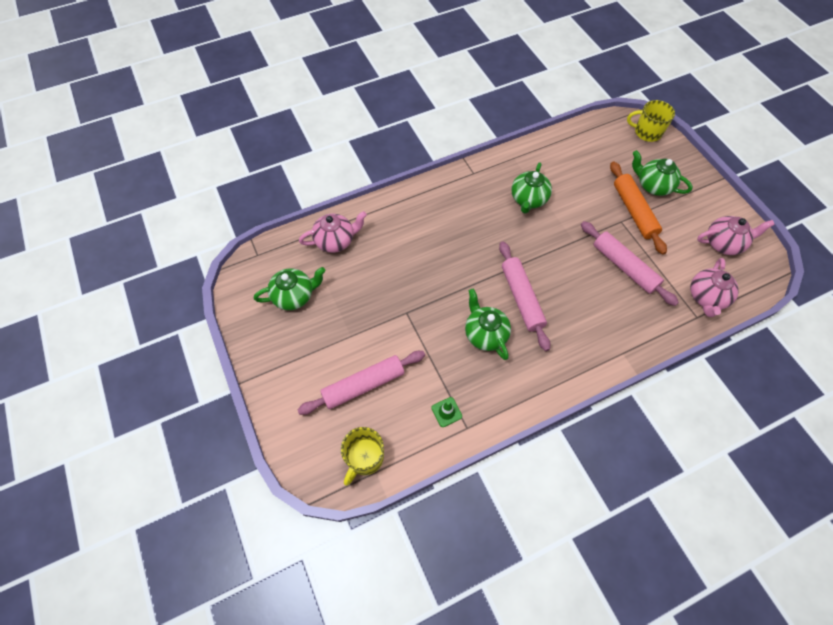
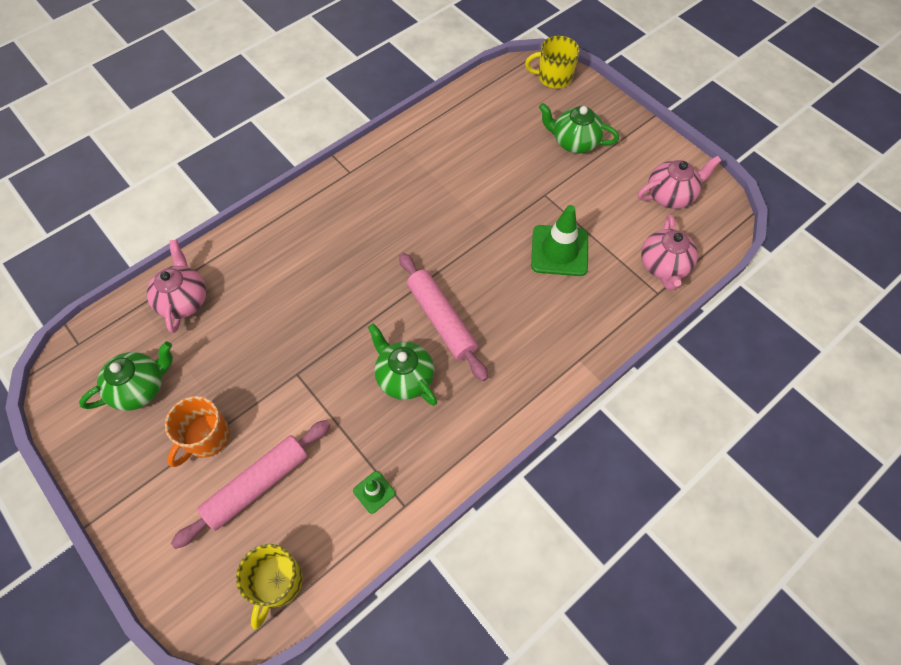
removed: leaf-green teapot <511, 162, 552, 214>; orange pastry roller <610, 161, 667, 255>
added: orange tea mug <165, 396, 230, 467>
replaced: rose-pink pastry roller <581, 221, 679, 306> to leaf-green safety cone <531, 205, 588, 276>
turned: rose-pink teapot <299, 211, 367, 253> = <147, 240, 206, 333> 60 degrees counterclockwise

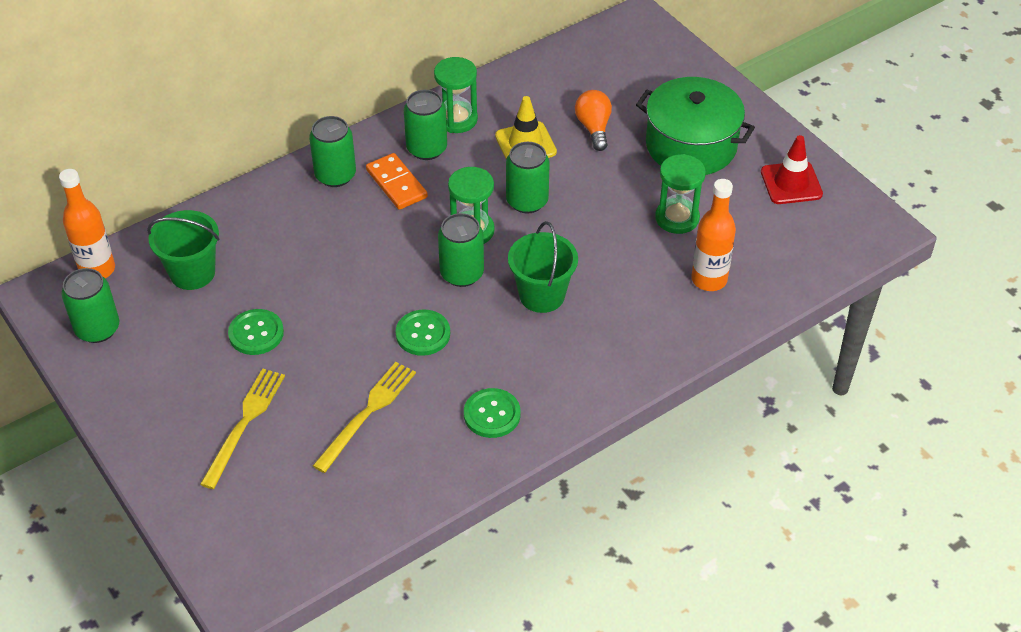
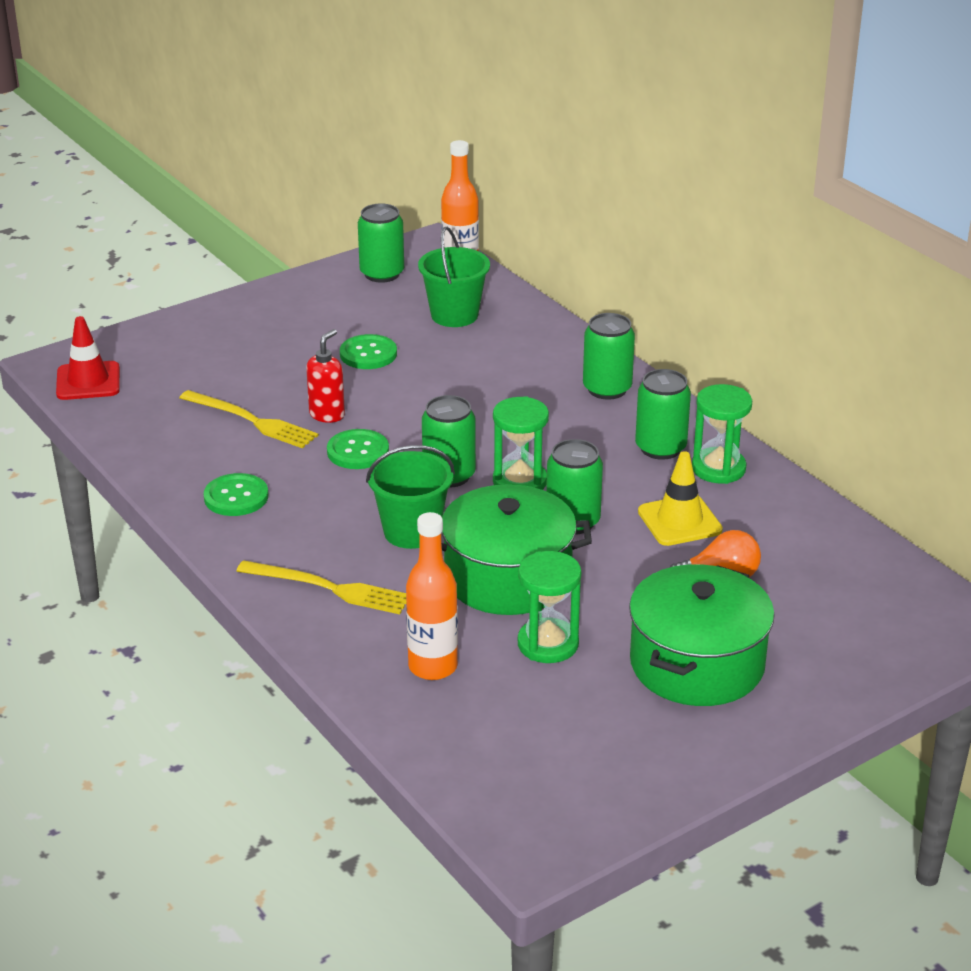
removed: orange domino piece <366, 153, 428, 210>
added: crimson pump bottle <306, 329, 345, 423>; leaf-green cooking pot <442, 484, 592, 615>
moved: bright yellow dinner fork <200, 368, 285, 489> to <237, 560, 406, 614>; crimson safety cone <761, 135, 823, 204> to <56, 316, 120, 400>

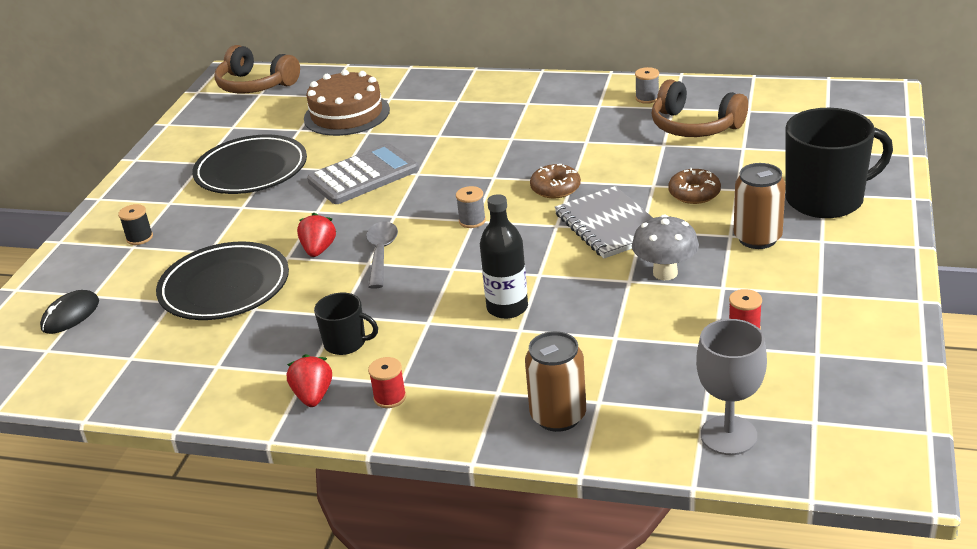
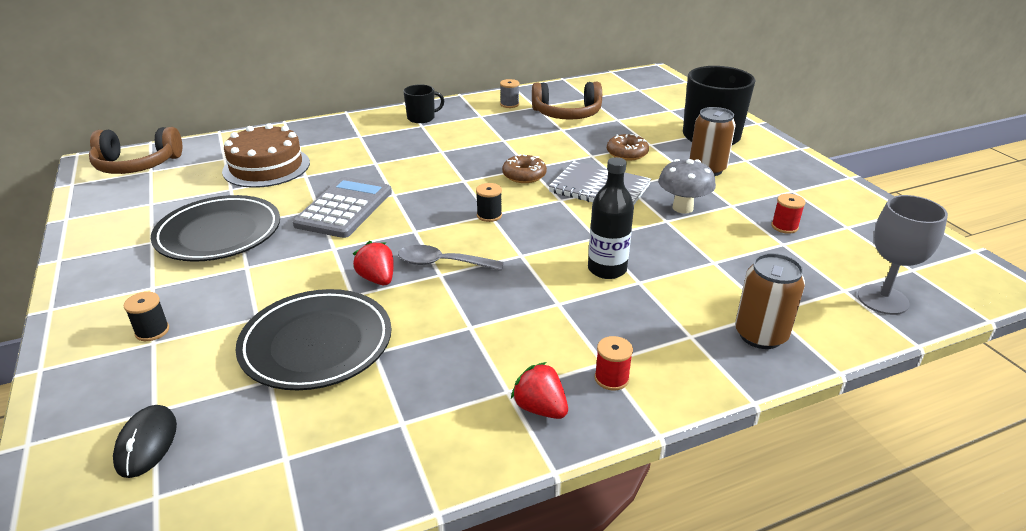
moved: jet-black tea mug <314, 293, 378, 355> to <403, 84, 444, 123>
recoloured: gray bobbin <456, 186, 486, 228> to jet-black bobbin <476, 183, 502, 222>
turned: gray tablespoon <366, 222, 398, 289> = <398, 245, 504, 271> 45 degrees counterclockwise

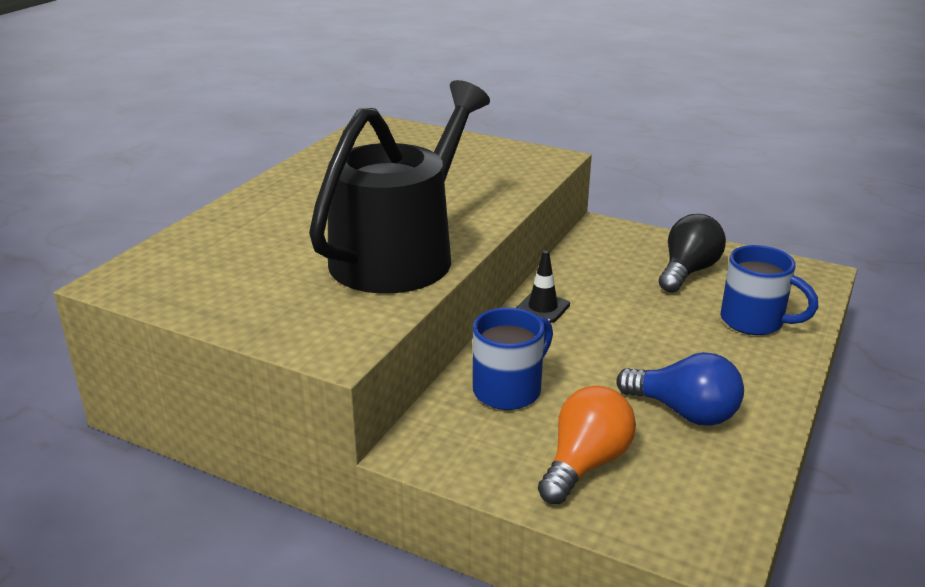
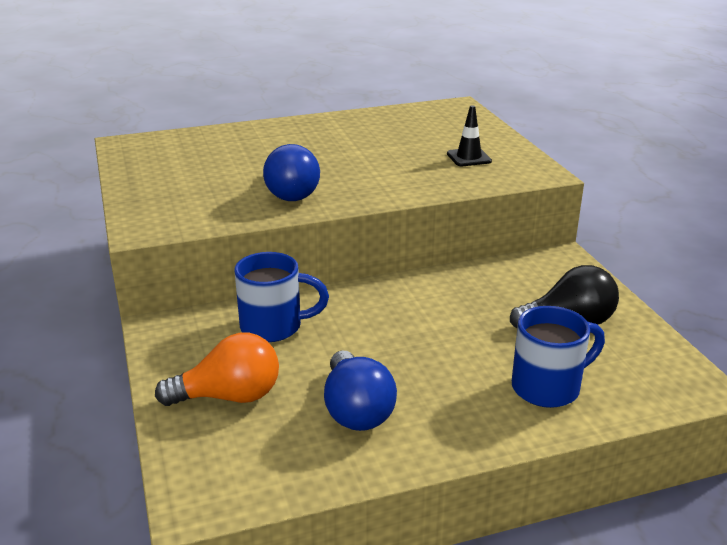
moved: jet-black safety cone <516, 250, 570, 323> to <447, 105, 492, 166>
replaced: jet-black watering can <309, 80, 490, 294> to royal blue bulb <263, 144, 320, 201>
turned: royal blue tea mug <721, 245, 818, 335> = <512, 306, 605, 408> 105 degrees counterclockwise

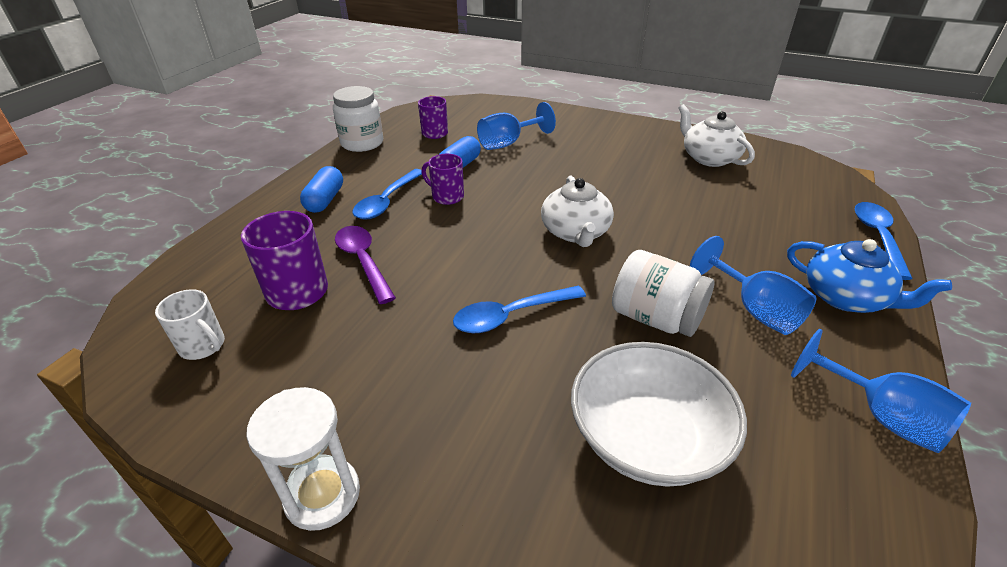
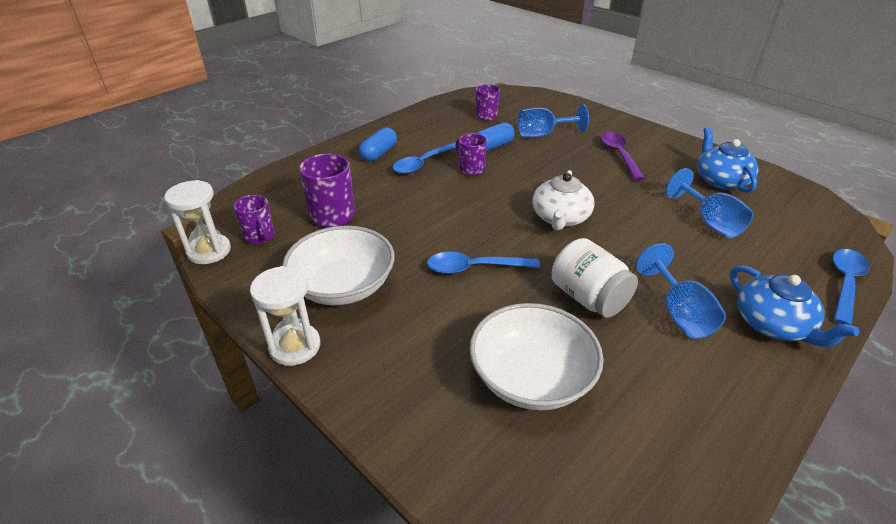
removed: white jam jar <333, 86, 383, 152>
added: white hourglass <164, 180, 231, 264>; white serving bowl <282, 226, 395, 305>
moved: purple tablespoon <335, 226, 396, 304> to <601, 132, 645, 180>; royal blue wine glass <791, 329, 971, 453> to <666, 168, 753, 238>
recoloured: white tea mug <155, 289, 225, 360> to purple tea mug <233, 195, 275, 244>; white teapot <679, 104, 755, 167> to royal blue teapot <697, 127, 758, 193>

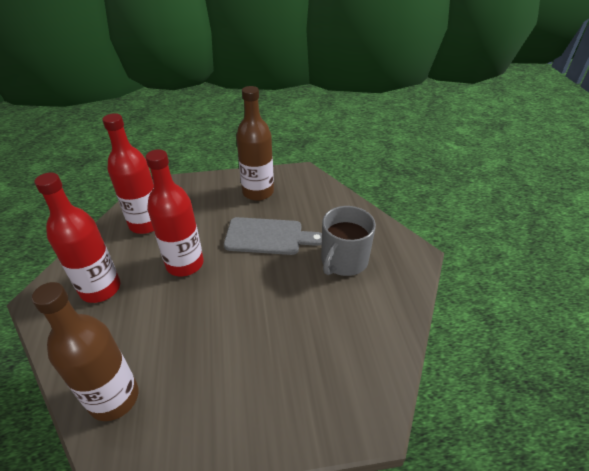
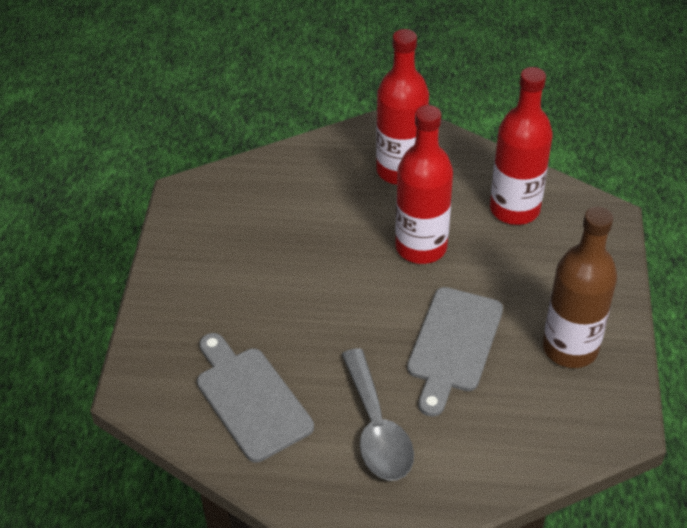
removed: brown bottle <32, 282, 139, 421>
added: gray cutting board <197, 333, 314, 462>
replaced: gray tea mug <321, 206, 376, 276> to gray tablespoon <342, 348, 414, 481>

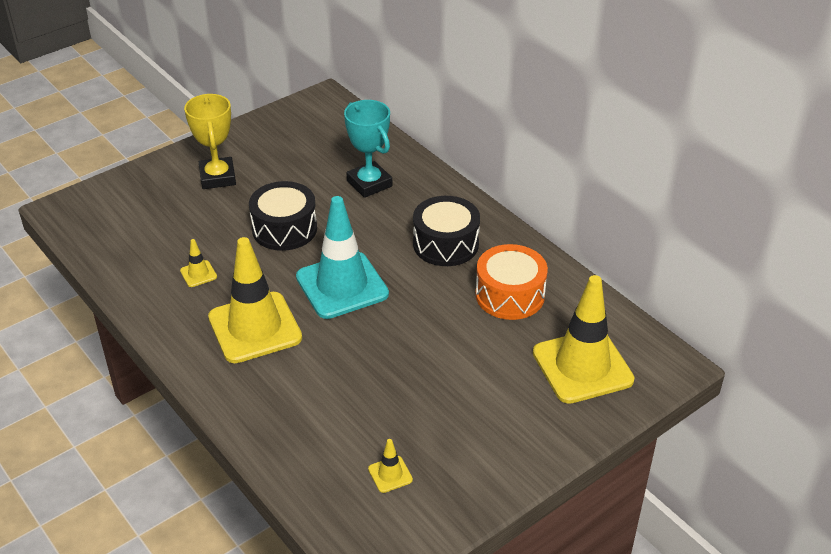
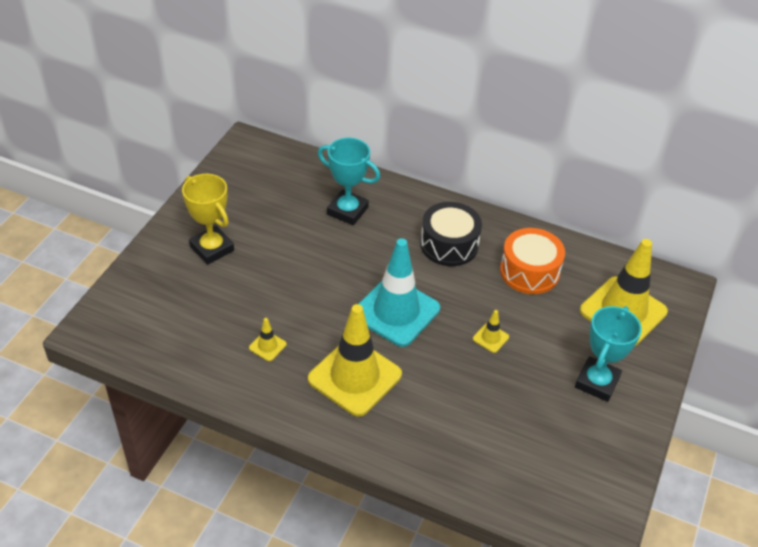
removed: jet-black snare drum <249, 181, 317, 251>
added: teal award cup <575, 306, 642, 402>
moved: bright yellow safety cone <368, 439, 413, 493> to <473, 310, 509, 353>

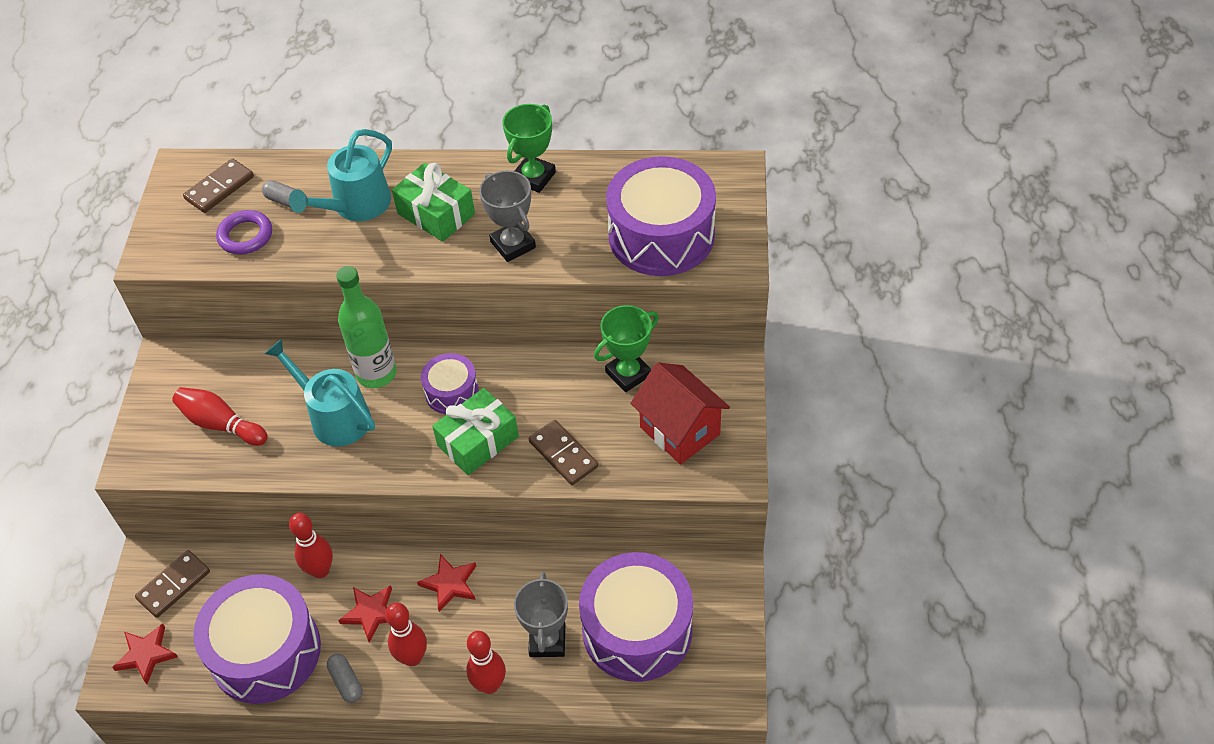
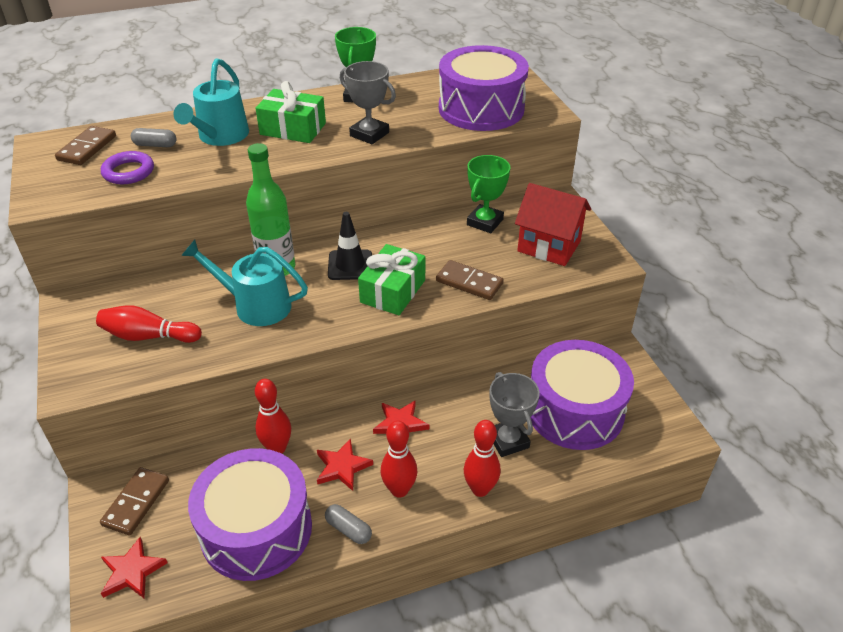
replaced: purple snare drum <421, 353, 479, 414> to jet-black safety cone <328, 212, 372, 280>

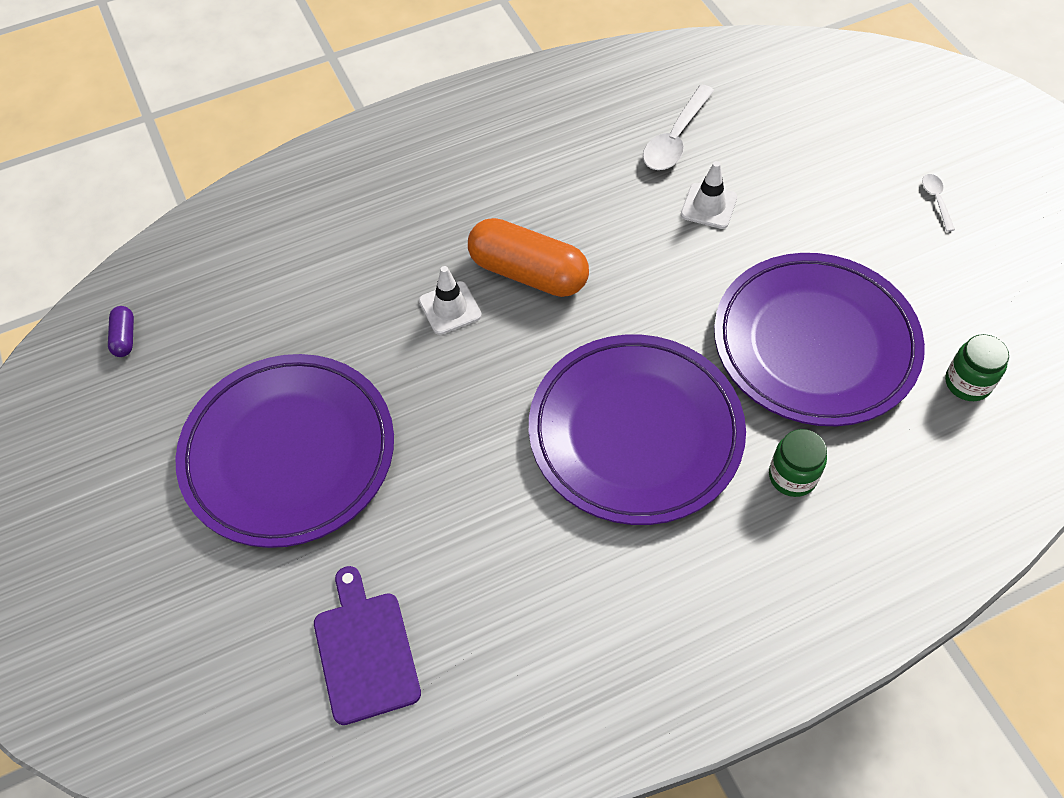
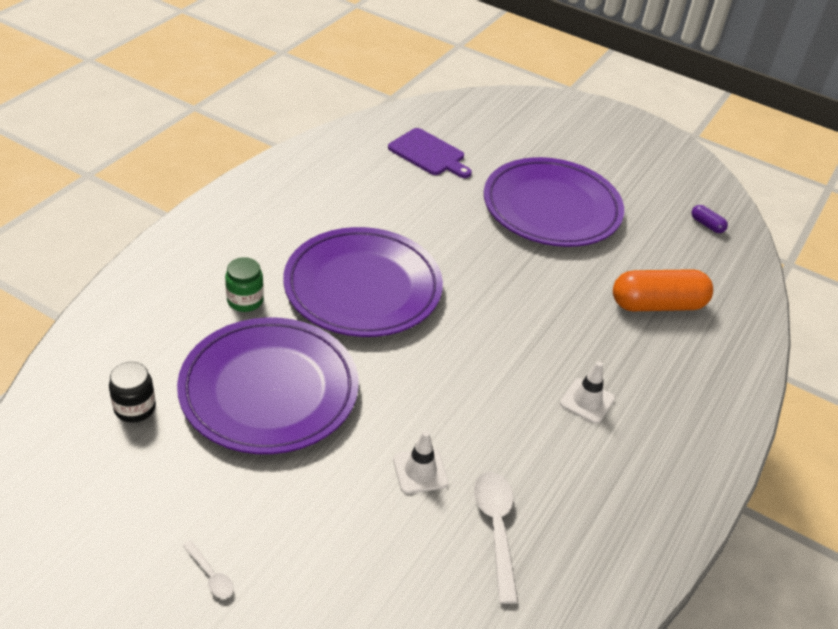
moved: white safety cone <419, 266, 482, 335> to <560, 361, 615, 424>; orange pill shape <468, 218, 589, 297> to <613, 269, 713, 311>
recoloured: leaf-green jam jar <945, 334, 1009, 401> to jet-black jam jar <109, 362, 156, 423>

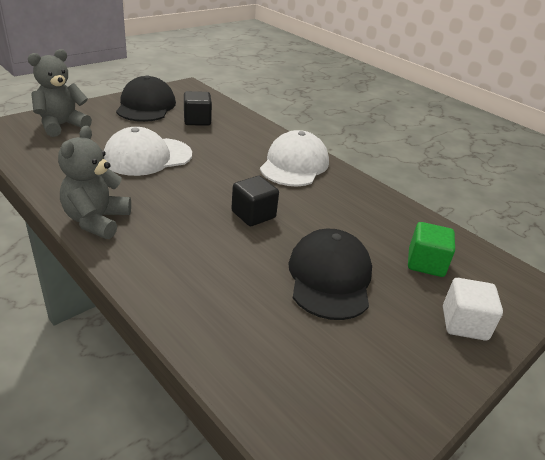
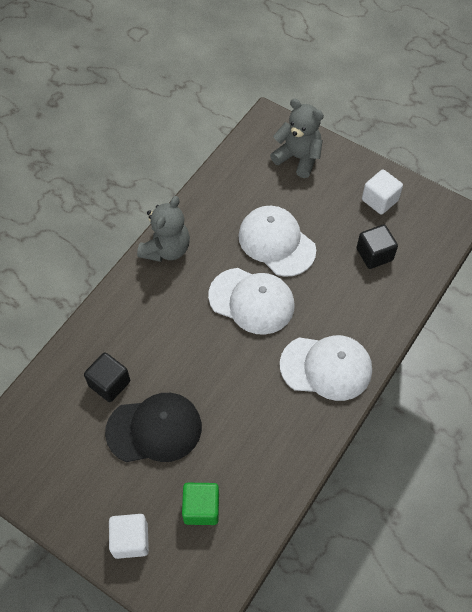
added: white peaked cap <208, 268, 294, 335>
moved: jet-black block <231, 176, 279, 226> to <84, 352, 130, 402>
replaced: jet-black peaked cap <116, 75, 176, 122> to white block <362, 169, 403, 215>
turned: gray teddy <58, 126, 131, 239> = <137, 196, 190, 262> 120 degrees clockwise

